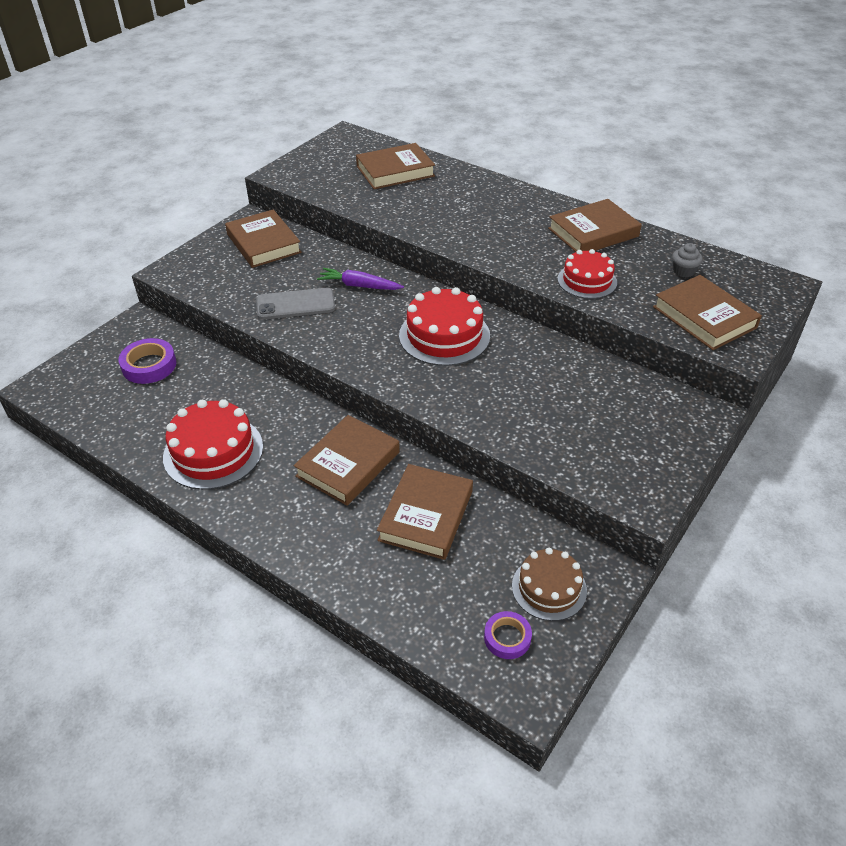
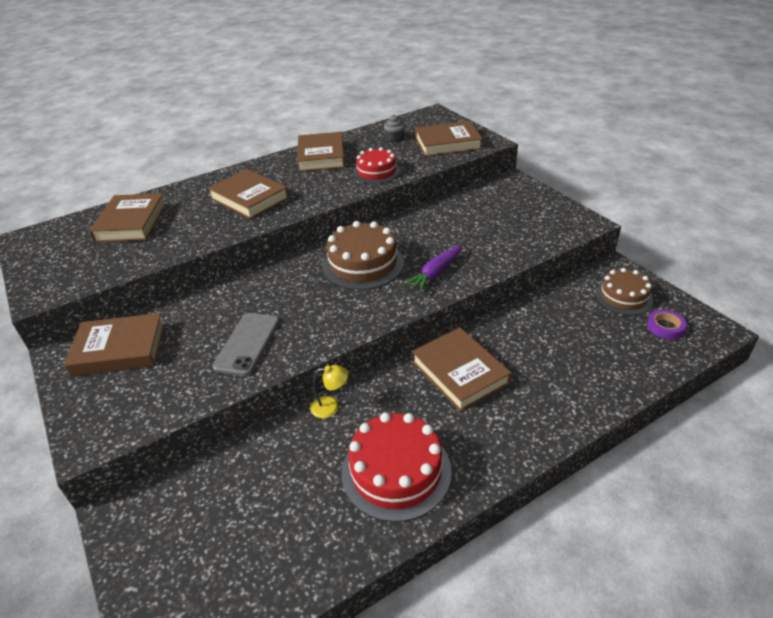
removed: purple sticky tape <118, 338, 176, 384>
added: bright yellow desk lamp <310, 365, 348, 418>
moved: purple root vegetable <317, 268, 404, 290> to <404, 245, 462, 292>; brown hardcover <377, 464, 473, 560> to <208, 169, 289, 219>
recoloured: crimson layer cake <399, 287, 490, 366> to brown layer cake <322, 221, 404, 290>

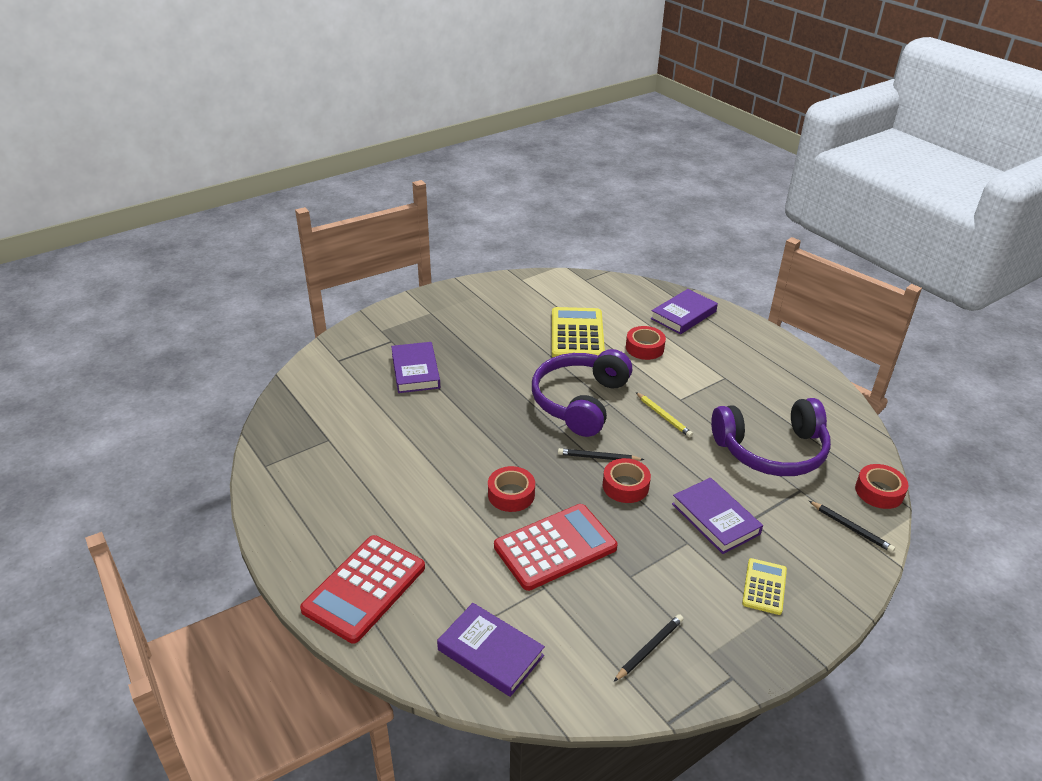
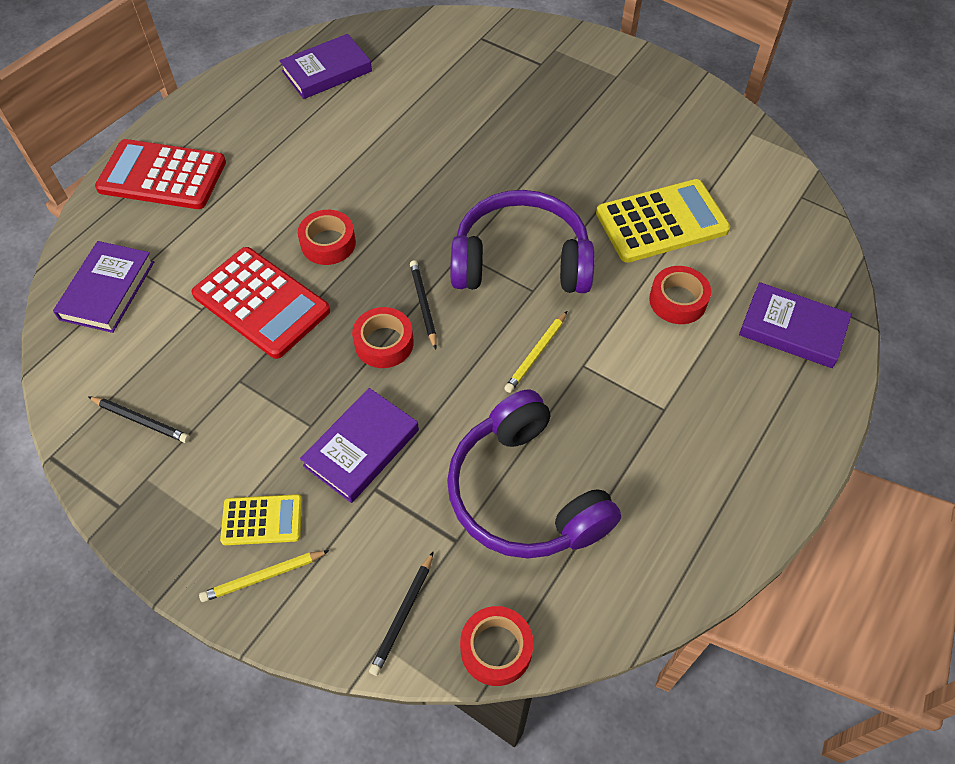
added: bright yellow lead pencil <199, 550, 330, 602>
moved: purple hardcover <391, 342, 440, 393> to <280, 34, 372, 99>

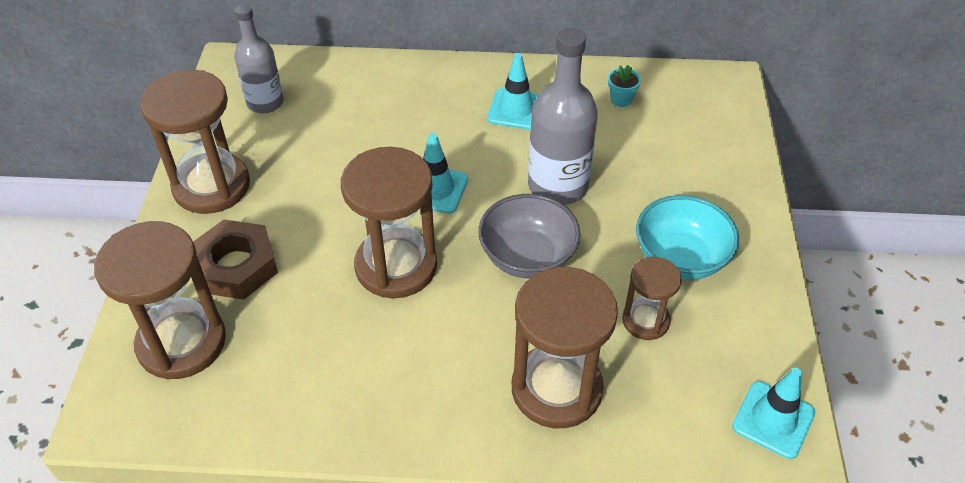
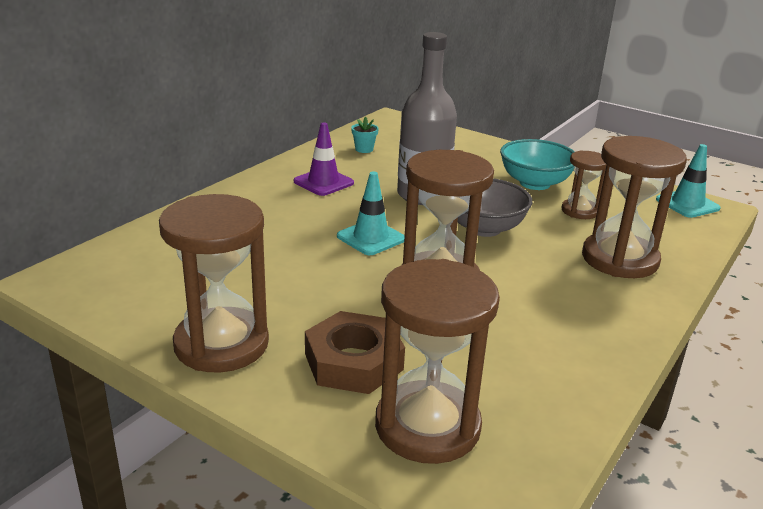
removed: gray bottle <234, 4, 284, 113>
recoloured: teal safety cone <487, 53, 539, 130> to purple safety cone <294, 122, 354, 196>

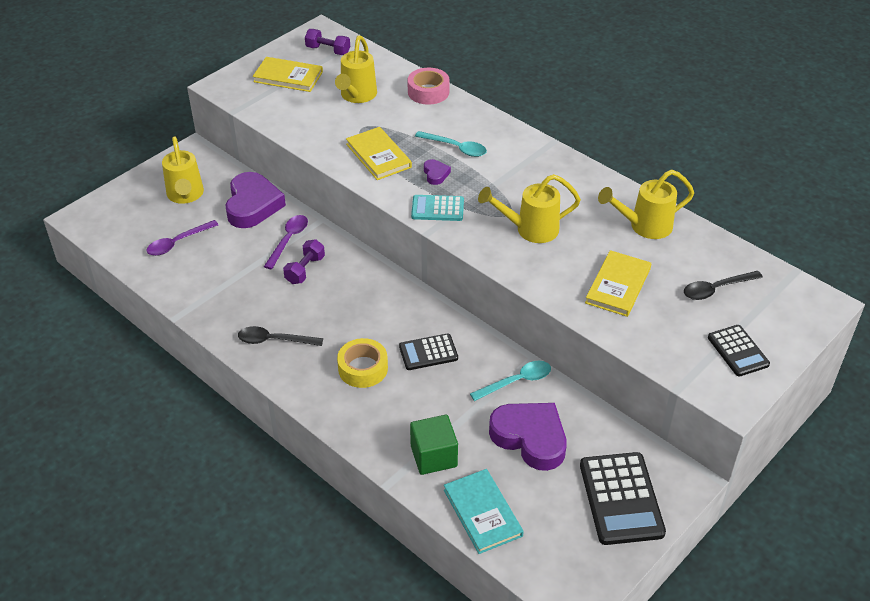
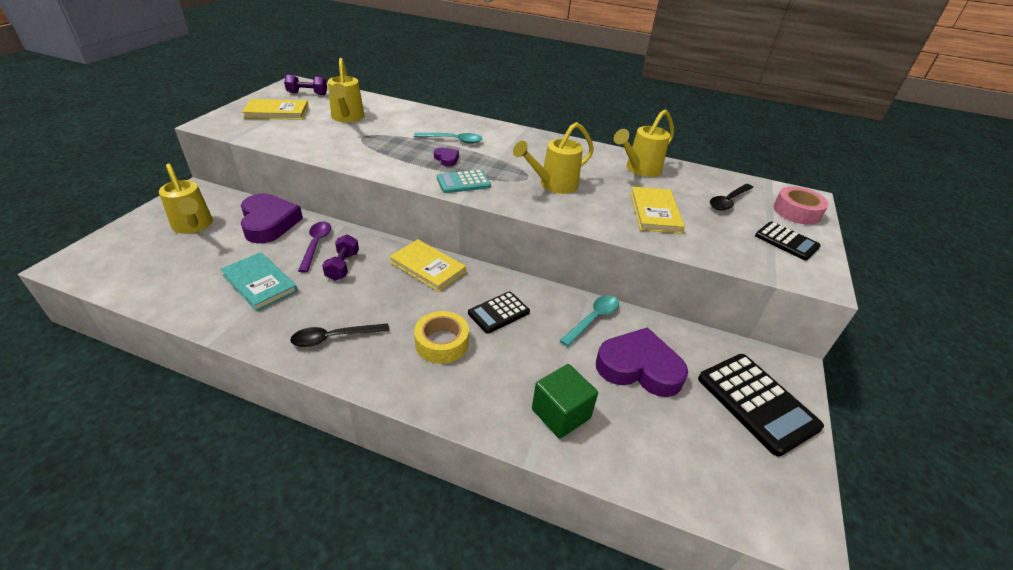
removed: purple tablespoon <147, 220, 219, 256>
moved: bright yellow hardcover <346, 127, 412, 180> to <389, 239, 466, 292>; rose-pink sticky tape <407, 68, 450, 105> to <773, 186, 829, 225>; teal hardcover <444, 469, 524, 554> to <220, 252, 298, 311>

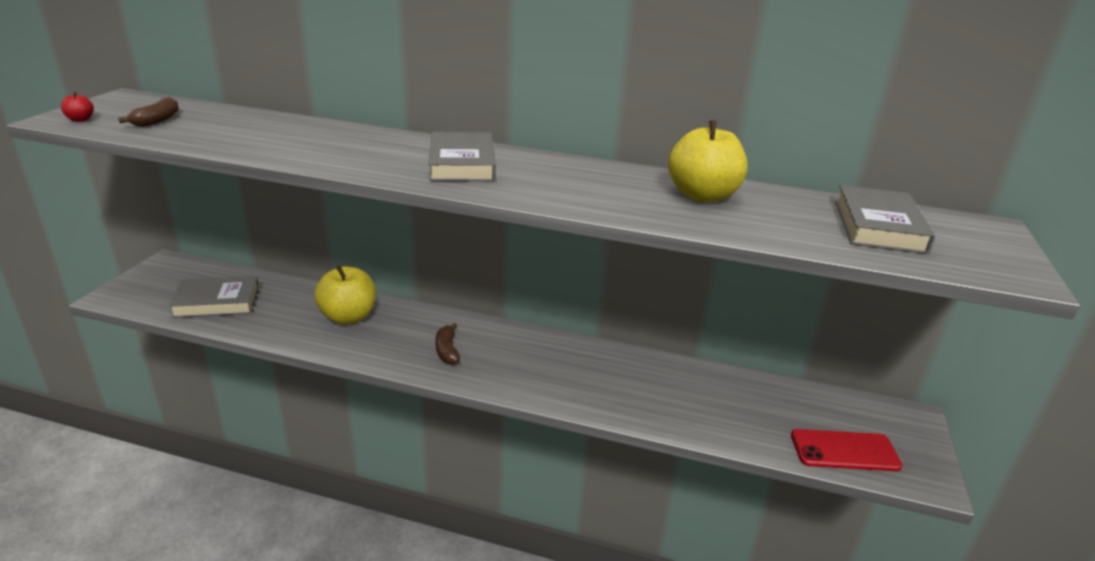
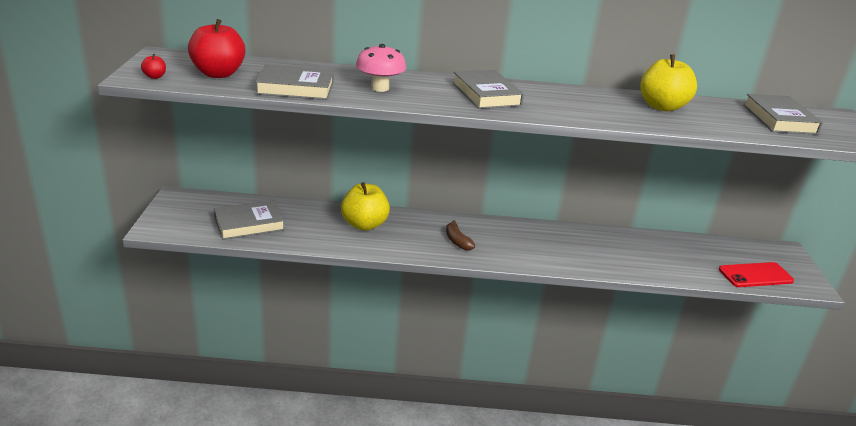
added: gray hardcover <255, 65, 334, 100>; rose-pink mushroom <356, 44, 406, 92>
replaced: brown banana <118, 97, 179, 127> to crimson apple <188, 19, 246, 78>

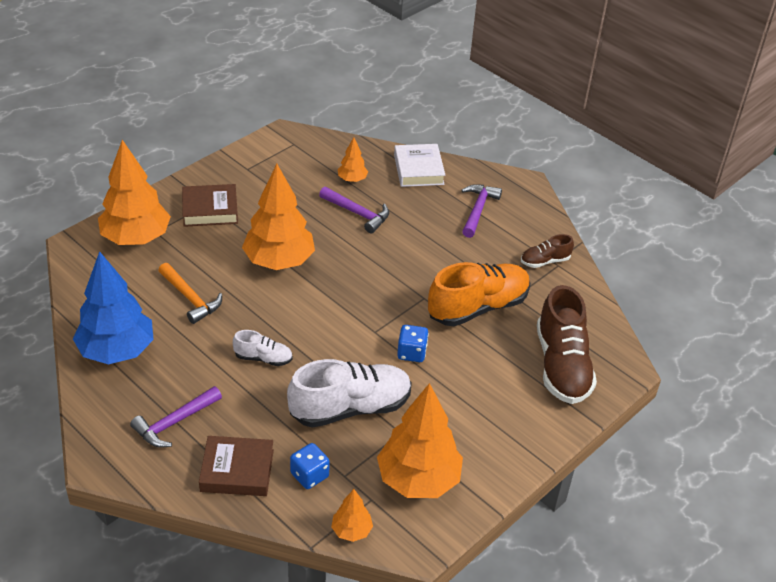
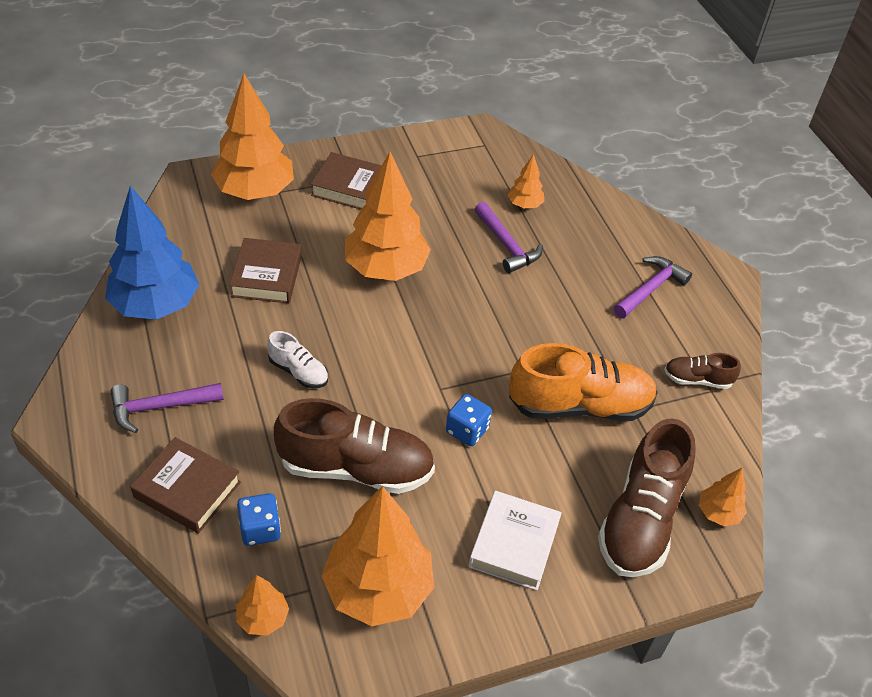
added: orange fir tree <699, 468, 747, 526>
moved: white hardcover <394, 144, 445, 187> to <469, 491, 562, 591>
replaced: orange claw hammer <158, 263, 222, 324> to brown hardcover <229, 238, 302, 303>
recoloured: white sneaker <287, 359, 412, 428> to brown sneaker <274, 398, 435, 494>

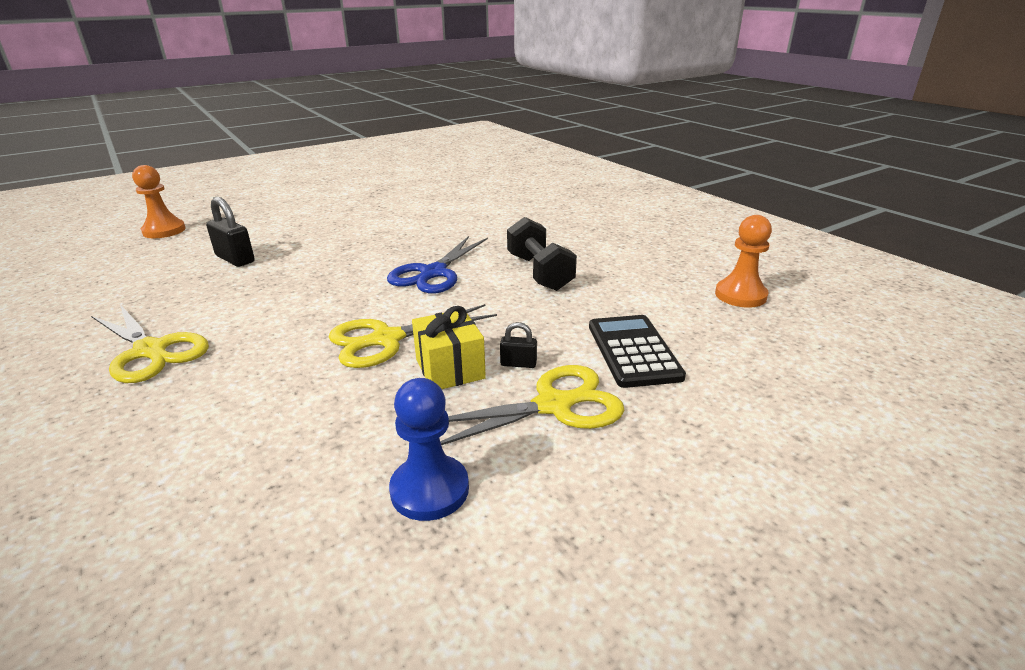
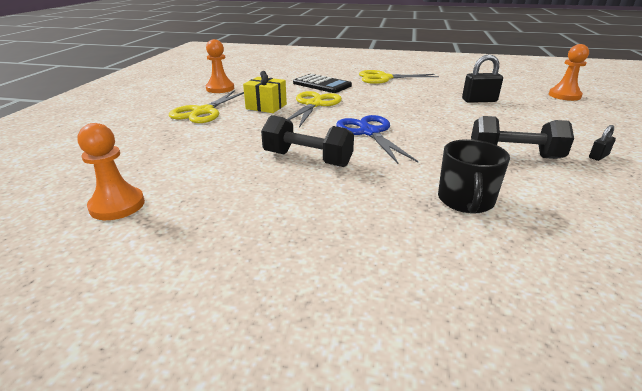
added: jet-black tea mug <438, 139, 510, 214>; jet-black hand weight <471, 116, 574, 159>
moved: jet-black small lock <500, 322, 537, 368> to <589, 125, 616, 161>; jet-black pocket calculator <589, 315, 686, 388> to <293, 74, 352, 93>
recoloured: royal blue game pawn <389, 378, 469, 521> to orange game pawn <206, 39, 234, 93>

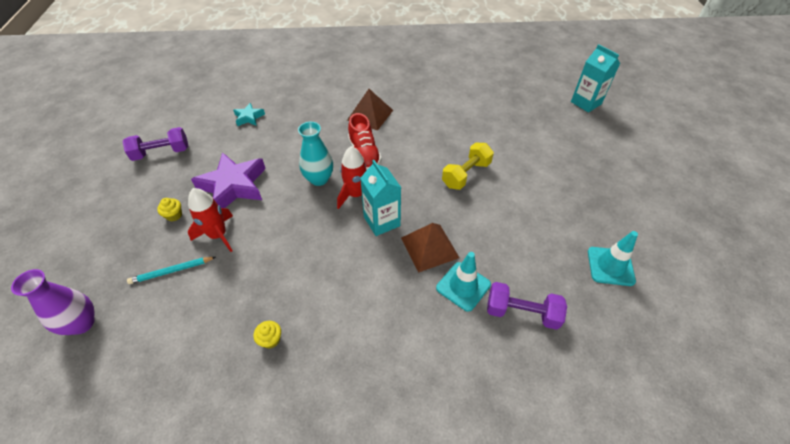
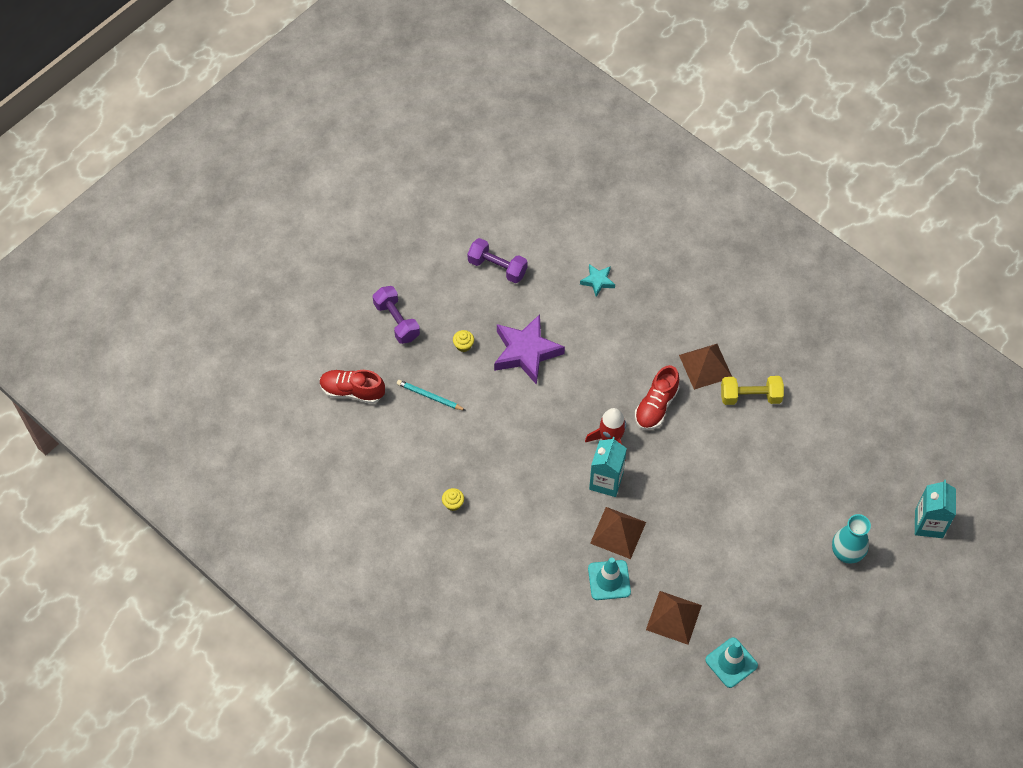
removed: crimson spaceship <188, 188, 233, 252>
added: brown pyramid shape <646, 591, 702, 645>
moved: teal flower vase <298, 122, 333, 186> to <832, 514, 871, 564>; bright yellow hand weight <442, 143, 494, 190> to <721, 376, 784, 405>; purple hand weight <487, 282, 567, 330> to <373, 286, 420, 344>
replaced: purple flower vase <11, 269, 94, 335> to crimson sneaker <320, 370, 385, 404>

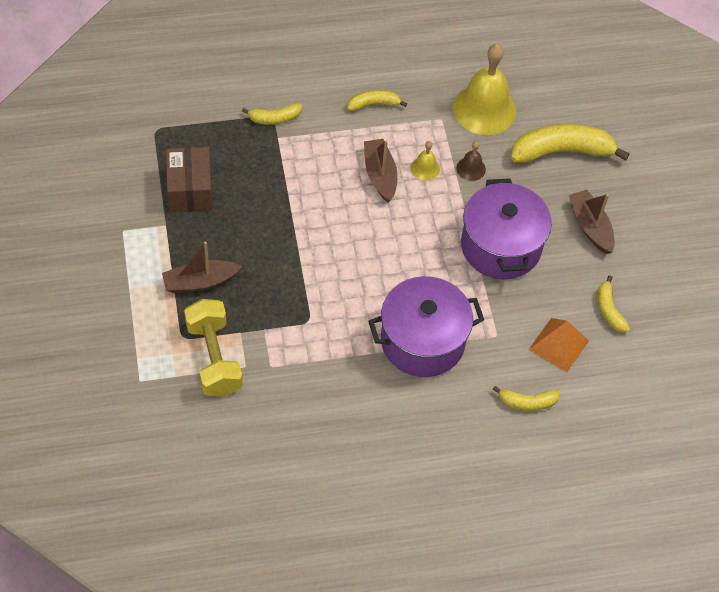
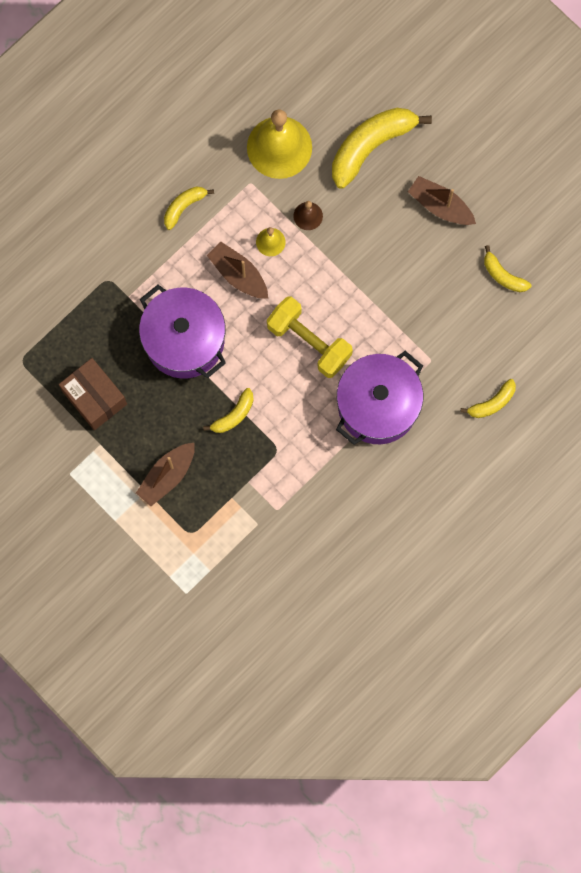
removed: orange pyramid shape <529, 318, 589, 372>
moved: bright yellow hand weight <184, 299, 243, 396> to <267, 297, 353, 378>; bright yellow banana <242, 103, 302, 125> to <203, 388, 254, 433>; purple cooking pot <461, 178, 552, 279> to <139, 285, 226, 378>

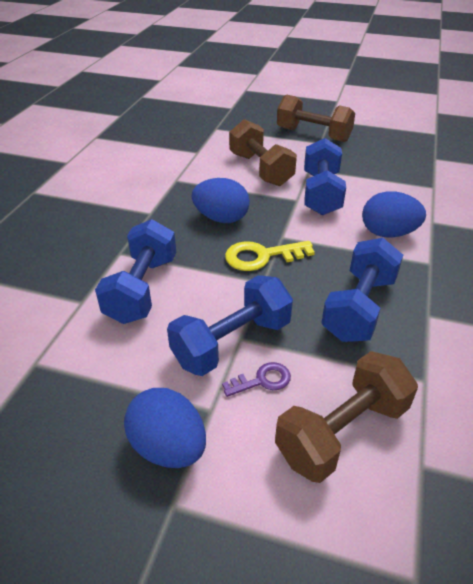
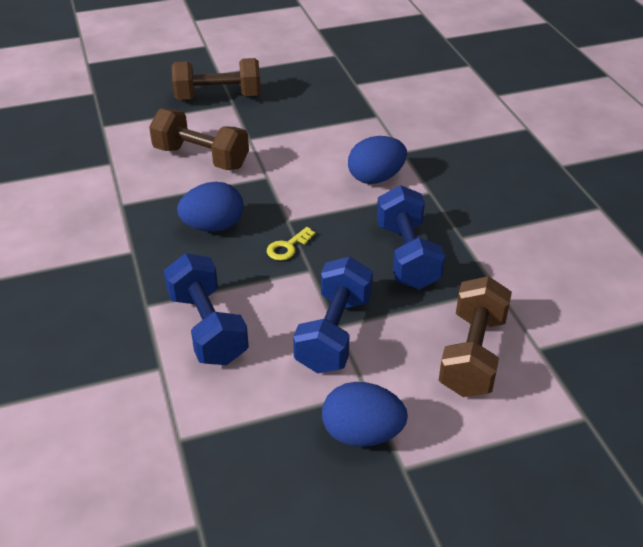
removed: purple key <222, 362, 291, 397>; royal blue hand weight <304, 138, 346, 215>
resized: bright yellow key <225, 241, 315, 271> = <267, 227, 315, 260> x0.60

